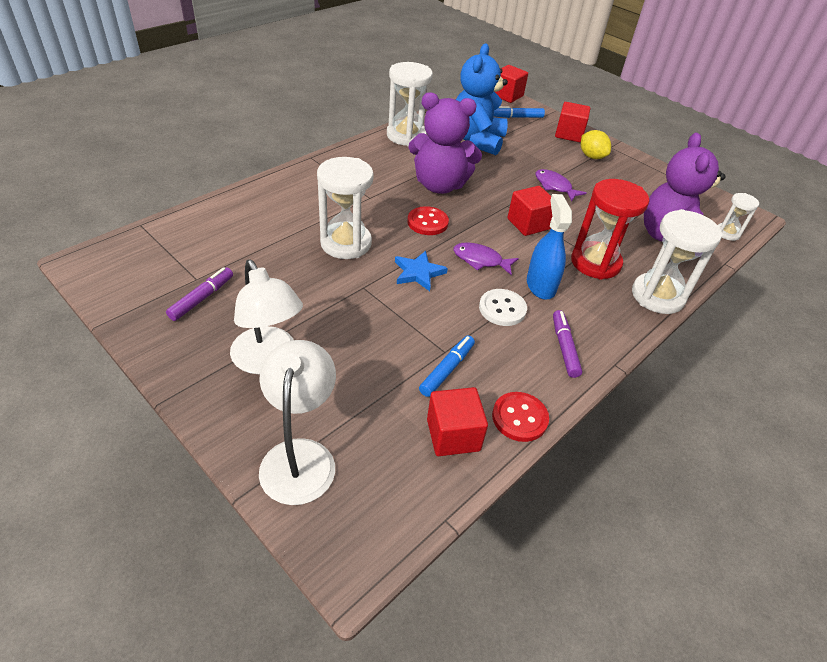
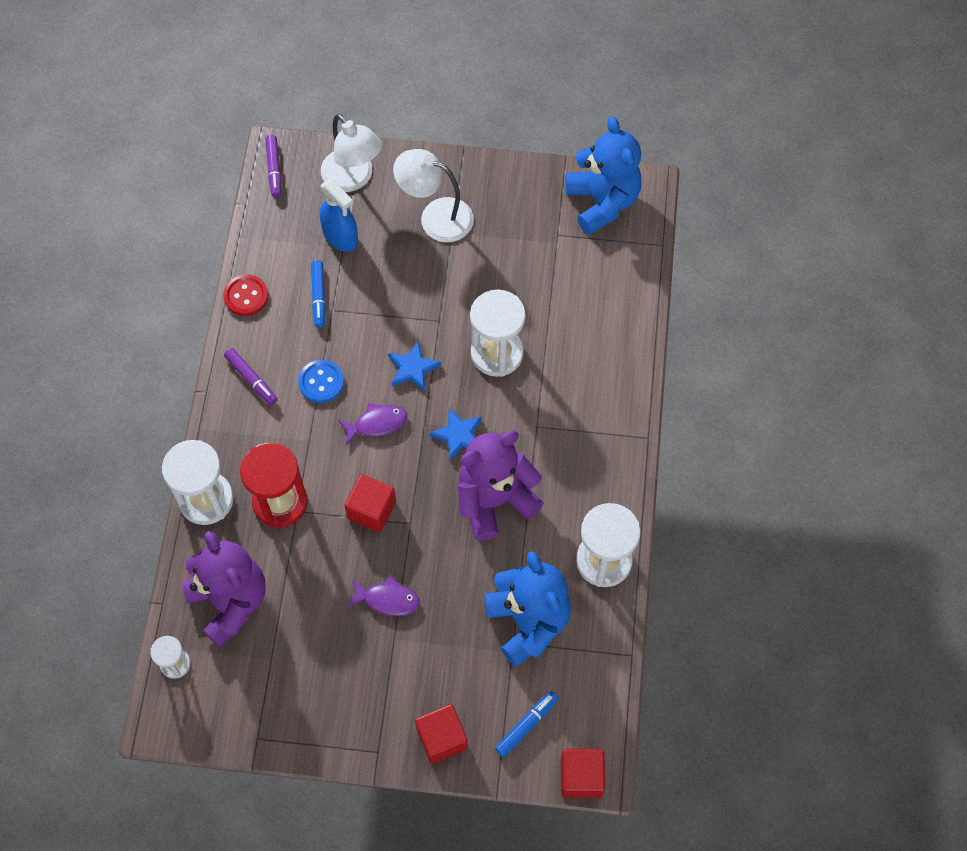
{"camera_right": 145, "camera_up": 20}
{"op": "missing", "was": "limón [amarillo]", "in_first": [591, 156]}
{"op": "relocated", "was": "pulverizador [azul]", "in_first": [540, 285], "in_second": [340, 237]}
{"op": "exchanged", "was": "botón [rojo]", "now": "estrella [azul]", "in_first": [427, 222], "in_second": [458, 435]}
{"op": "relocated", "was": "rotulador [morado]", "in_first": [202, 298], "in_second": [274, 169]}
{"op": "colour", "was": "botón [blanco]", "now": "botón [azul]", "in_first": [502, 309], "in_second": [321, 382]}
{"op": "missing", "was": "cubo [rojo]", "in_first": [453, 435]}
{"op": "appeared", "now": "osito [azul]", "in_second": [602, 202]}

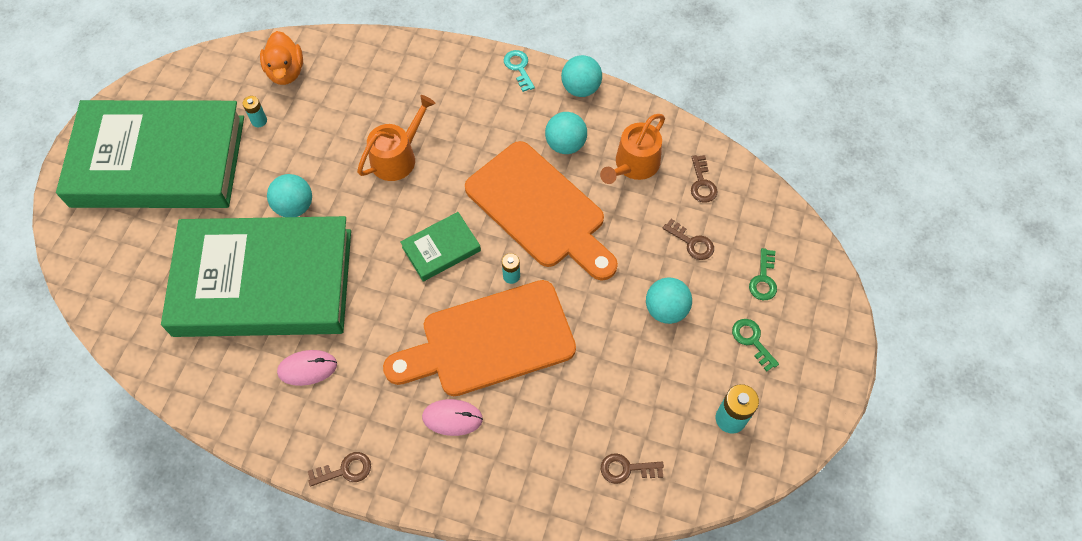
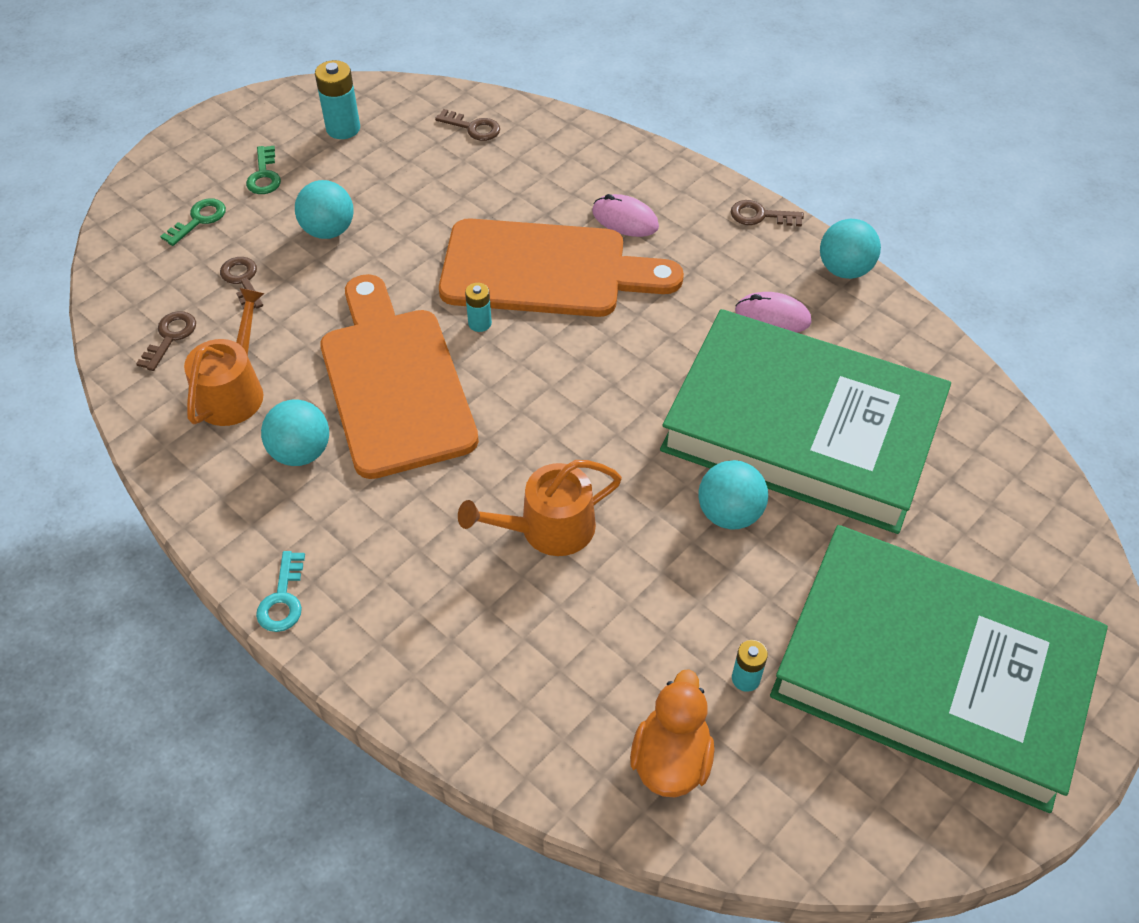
{"camera_right": -155, "camera_up": -10}
{"op": "relocated", "was": "pelota [turquesa]", "in_first": [581, 88], "in_second": [844, 269]}
{"op": "spun", "was": "regadera [naranja]", "in_first": [634, 165], "in_second": [233, 391], "clockwise": -45}
{"op": "missing", "was": "libro [verde]", "in_first": [441, 249]}

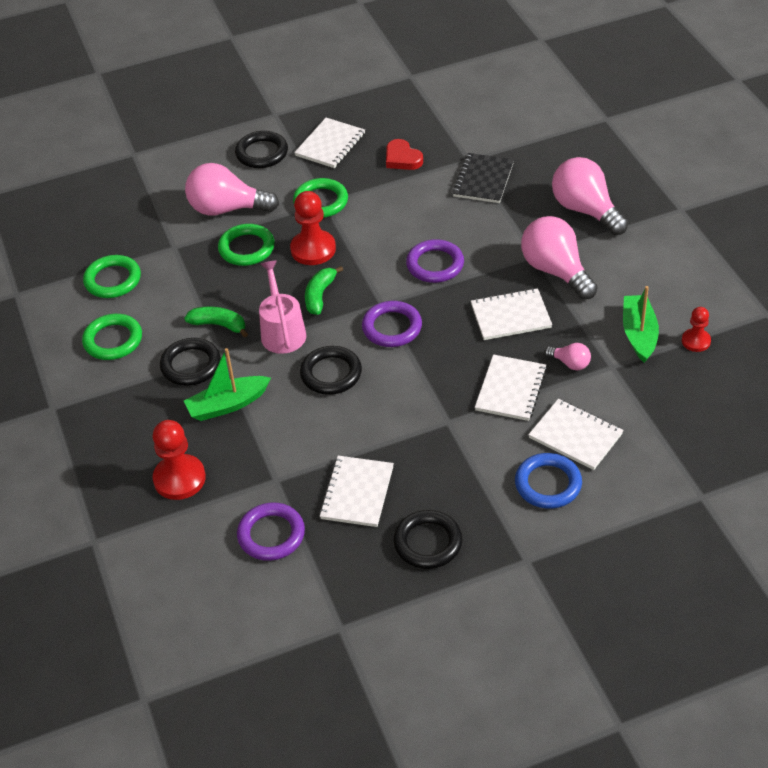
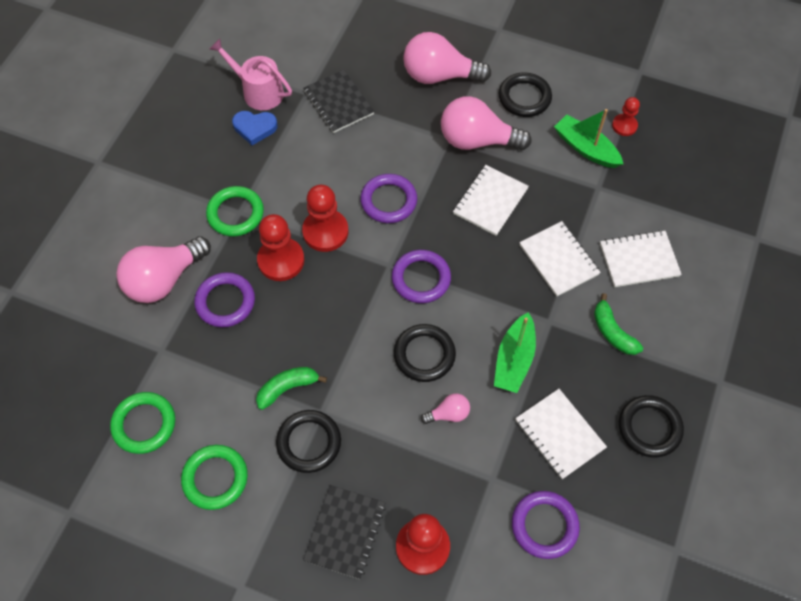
{"camera_right": -50, "camera_up": 15}
{"op": "missing", "was": "cuaderno [blanco]", "in_first": [330, 145]}
{"op": "relocated", "was": "anillo [negro]", "in_first": [262, 153], "in_second": [524, 97]}
{"op": "colour", "was": "corazón [rojo]", "now": "corazón [azul]", "in_first": [402, 158], "in_second": [255, 128]}
{"op": "colour", "was": "anillo [verde]", "now": "anillo [morado]", "in_first": [246, 248], "in_second": [225, 302]}
{"op": "relocated", "was": "regadera [rosa]", "in_first": [282, 332], "in_second": [258, 91]}
{"op": "relocated", "was": "plátano [verde]", "in_first": [319, 295], "in_second": [612, 332]}
{"op": "relocated", "was": "bombilla [rosa]", "in_first": [570, 363], "in_second": [448, 414]}
{"op": "relocated", "was": "barco [verde]", "in_first": [227, 405], "in_second": [514, 359]}
{"op": "missing", "was": "anillo [azul]", "in_first": [548, 484]}
{"op": "appeared", "now": "peón [rojo]", "in_second": [325, 231]}
{"op": "appeared", "now": "cuaderno [negro]", "in_second": [345, 532]}

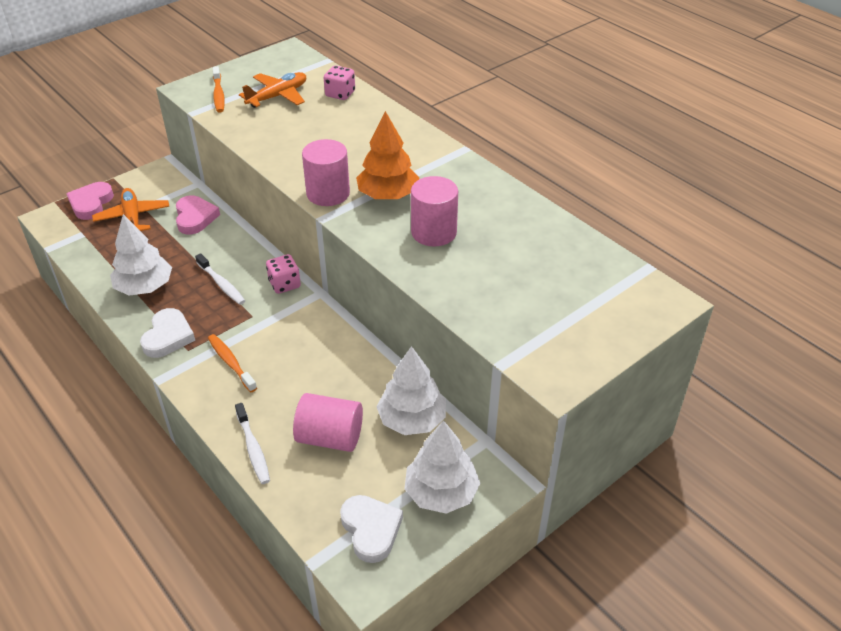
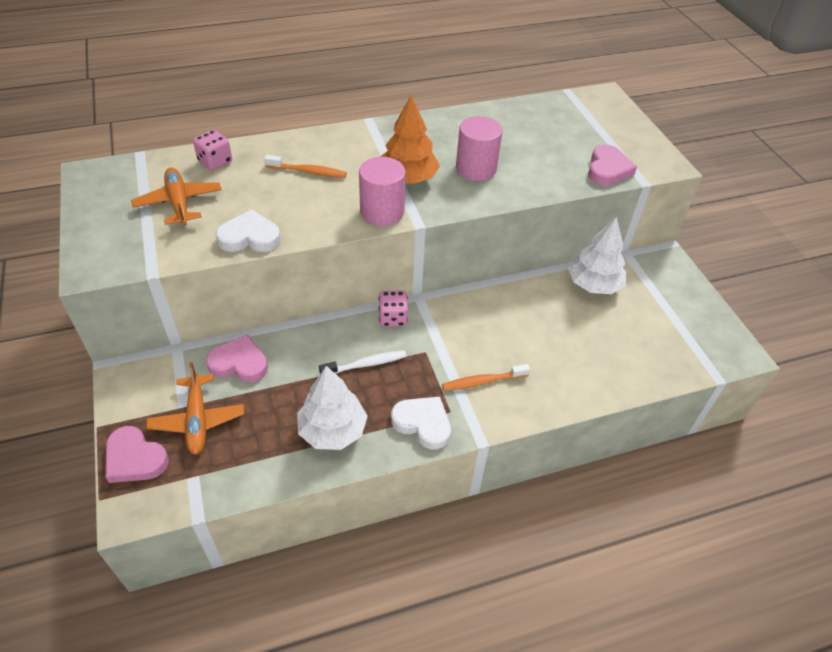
{"camera_right": -70, "camera_up": 5}
{"op": "relocated", "was": "cepillo de dientes [naranja]", "in_first": [218, 94], "in_second": [308, 172]}
{"op": "spun", "was": "avión [naranja]", "in_first": [133, 218], "in_second": [197, 420], "clockwise": -105}
{"op": "missing", "was": "cilindro [rosa]", "in_first": [330, 437]}
{"op": "missing", "was": "cepillo de dientes [blanco]", "in_first": [253, 449]}
{"op": "missing", "was": "árbol [blanco]", "in_first": [441, 492]}
{"op": "relocated", "was": "corazón [blanco]", "in_first": [371, 529], "in_second": [249, 237]}
{"op": "appeared", "now": "corazón [rosa]", "in_second": [608, 169]}

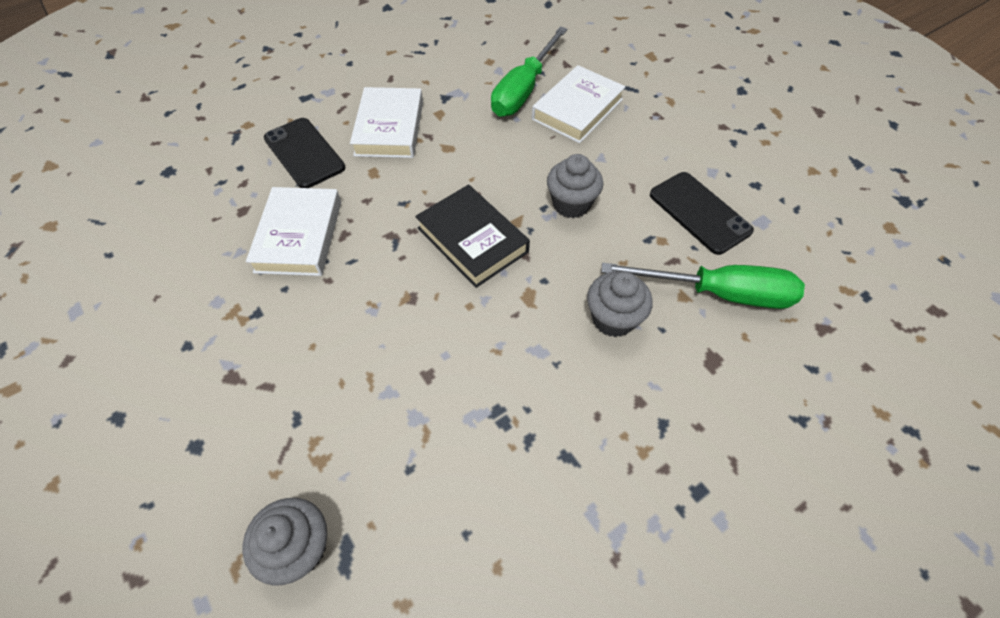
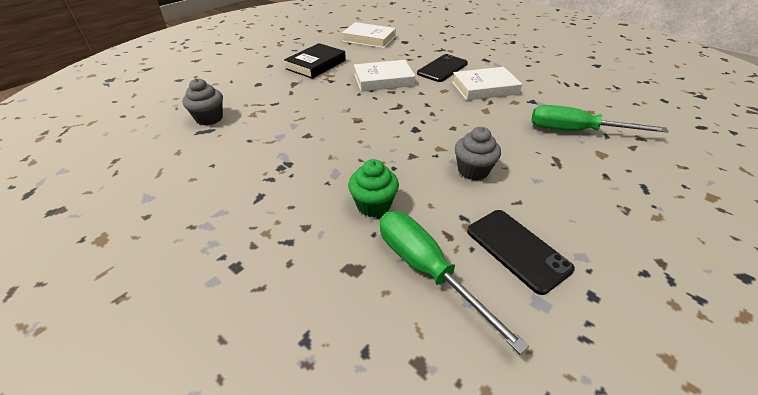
{"camera_right": 75, "camera_up": -15}
{"op": "relocated", "was": "libro [blanco]", "in_first": [577, 109], "in_second": [369, 39]}
{"op": "spun", "was": "móvil [negro]", "in_first": [699, 212], "in_second": [517, 249], "clockwise": -75}
{"op": "relocated", "was": "libro [negro]", "in_first": [472, 240], "in_second": [316, 65]}
{"op": "spun", "was": "destornillador [verde]", "in_first": [719, 293], "in_second": [426, 269], "clockwise": 150}
{"op": "colour", "was": "magdalena [gris]", "now": "magdalena [verde]", "in_first": [613, 318], "in_second": [373, 205]}

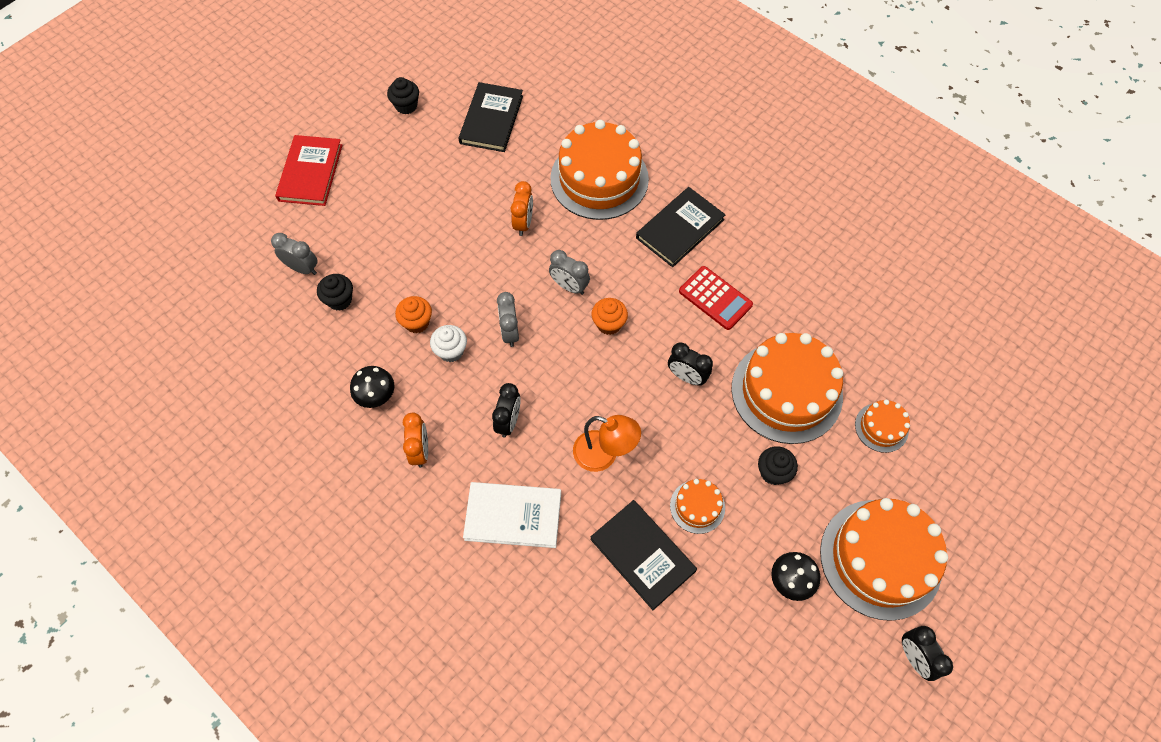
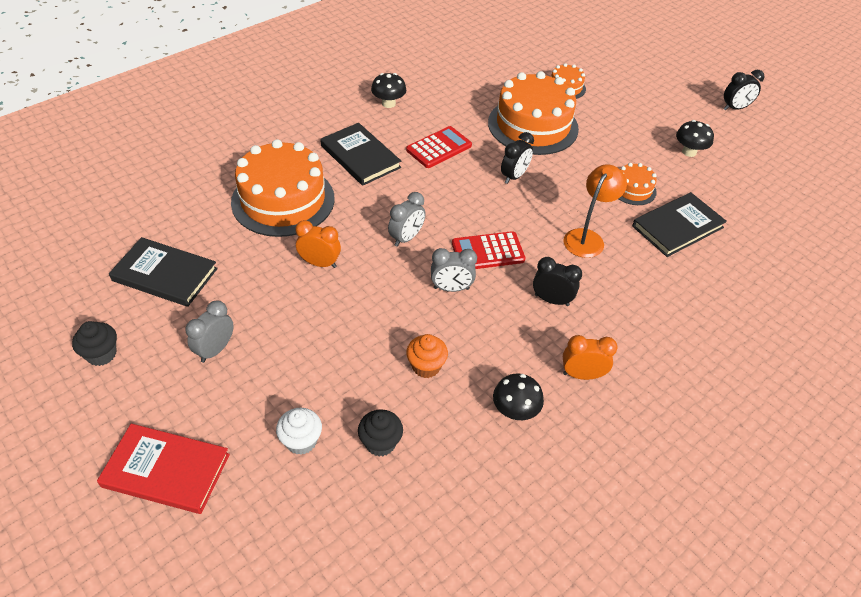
{"camera_right": -85, "camera_up": -15}
{"op": "relocated", "was": "despertador [gris]", "in_first": [302, 268], "in_second": [215, 350]}
{"op": "missing", "was": "magdalena [naranja]", "in_first": [609, 324]}
{"op": "relocated", "was": "magdalena [blanco]", "in_first": [451, 351], "in_second": [301, 441]}
{"op": "missing", "was": "magdalena [negro]", "in_first": [773, 472]}
{"op": "missing", "was": "libro [blanco]", "in_first": [513, 516]}
{"op": "missing", "was": "tarta [naranja]", "in_first": [880, 559]}
{"op": "appeared", "now": "seta [negro]", "in_second": [388, 103]}
{"op": "appeared", "now": "calculadora [rojo]", "in_second": [488, 252]}

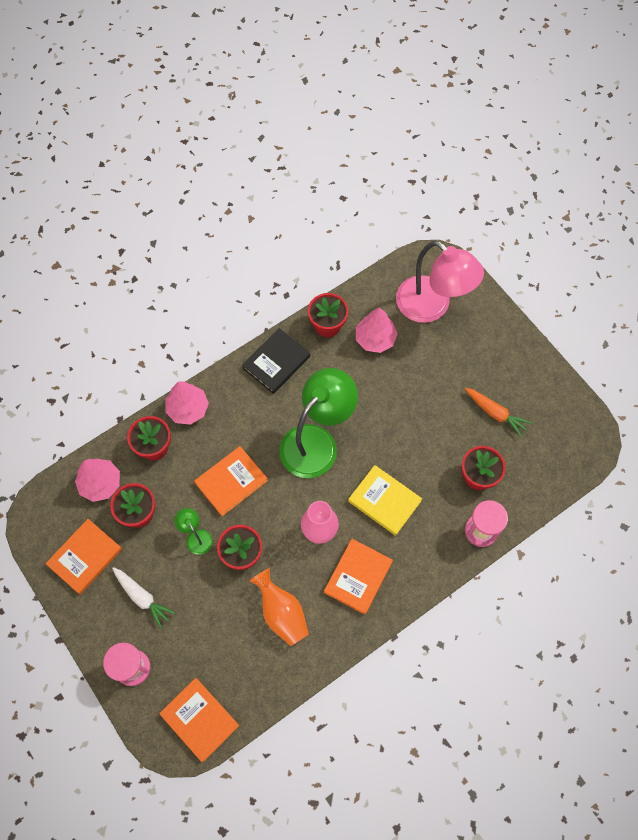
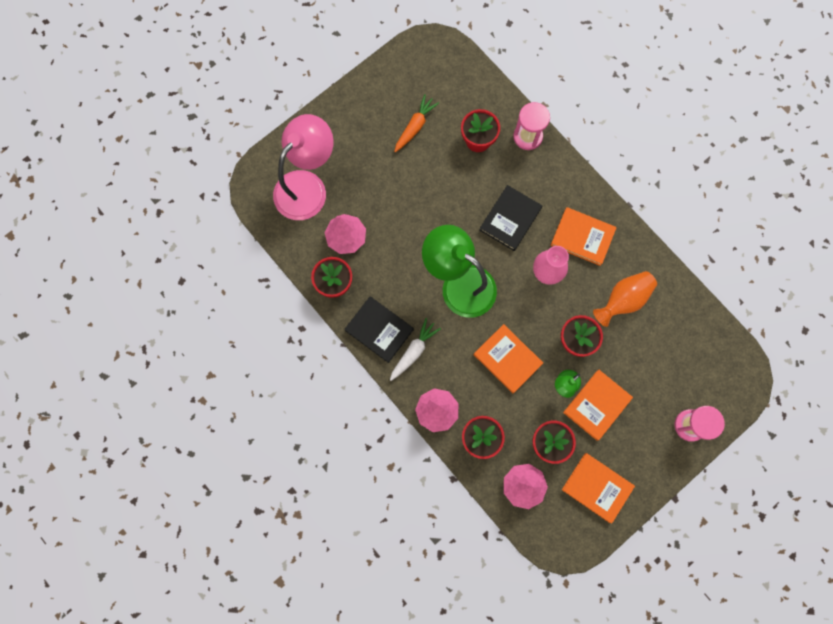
{"camera_right": -95, "camera_up": 10}
{"op": "colour", "was": "libro [amarillo]", "now": "libro [negro]", "in_first": [384, 501], "in_second": [510, 219]}
{"op": "relocated", "was": "zanahoria [blanco]", "in_first": [142, 597], "in_second": [414, 351]}
{"op": "relocated", "was": "libro [naranja]", "in_first": [200, 719], "in_second": [596, 405]}

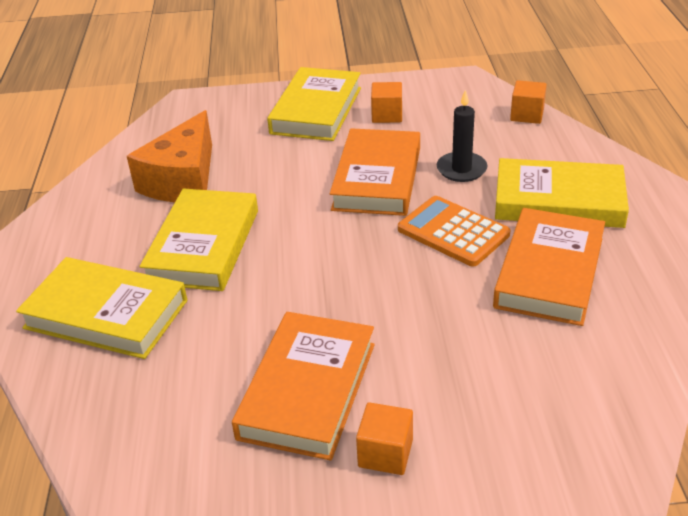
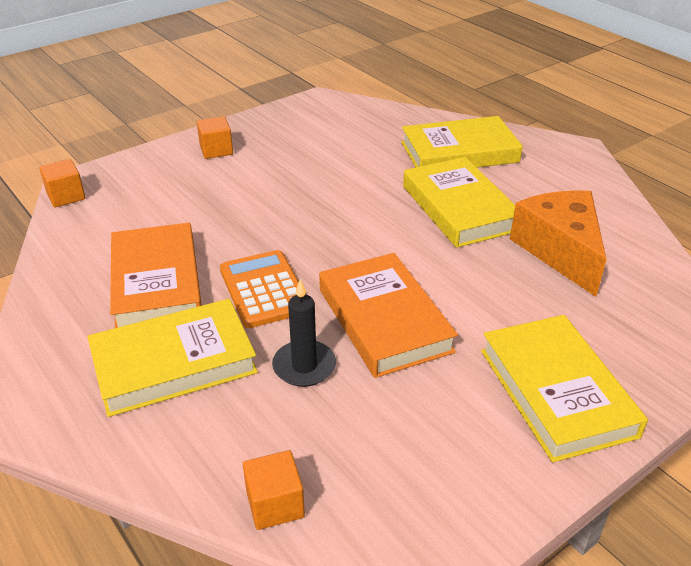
{"camera_right": 145, "camera_up": 0}
{"op": "relocated", "was": "cubo [naranja]", "in_first": [387, 115], "in_second": [66, 196]}
{"op": "spun", "was": "calculadora [naranja]", "in_first": [453, 232], "in_second": [264, 289], "clockwise": -120}
{"op": "missing", "was": "libro [naranja]", "in_first": [308, 390]}

